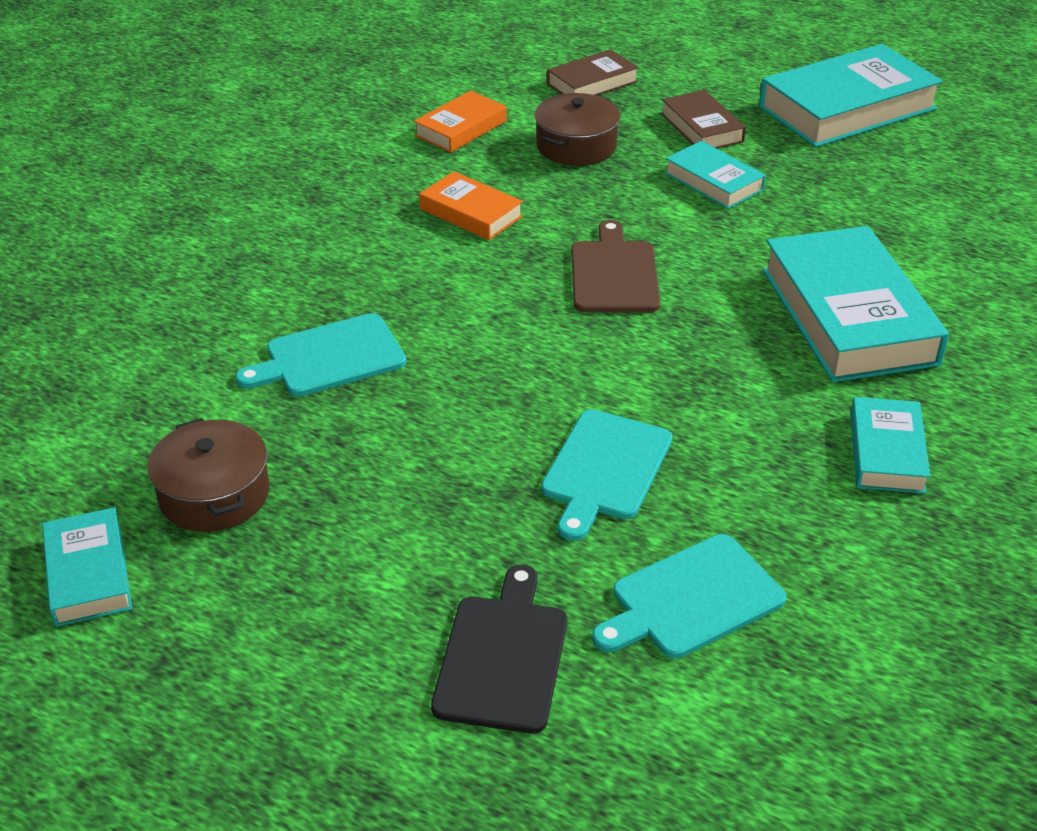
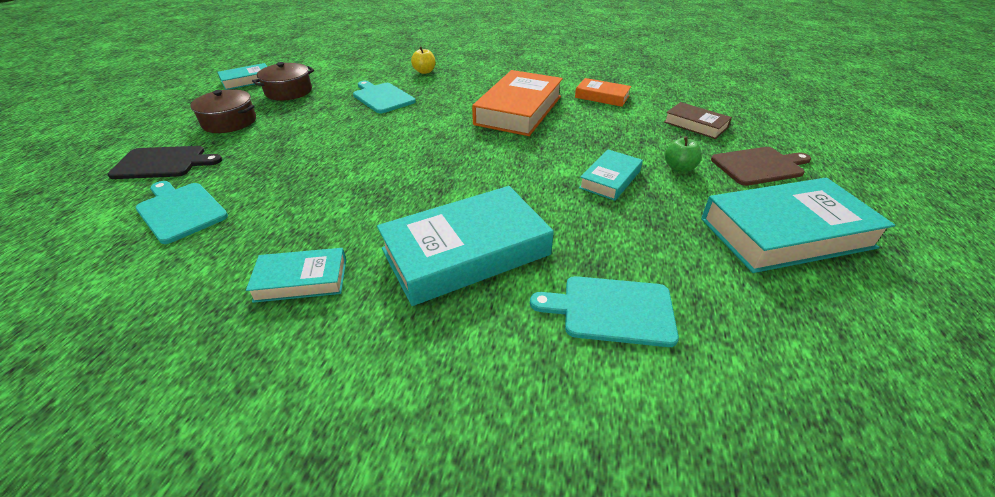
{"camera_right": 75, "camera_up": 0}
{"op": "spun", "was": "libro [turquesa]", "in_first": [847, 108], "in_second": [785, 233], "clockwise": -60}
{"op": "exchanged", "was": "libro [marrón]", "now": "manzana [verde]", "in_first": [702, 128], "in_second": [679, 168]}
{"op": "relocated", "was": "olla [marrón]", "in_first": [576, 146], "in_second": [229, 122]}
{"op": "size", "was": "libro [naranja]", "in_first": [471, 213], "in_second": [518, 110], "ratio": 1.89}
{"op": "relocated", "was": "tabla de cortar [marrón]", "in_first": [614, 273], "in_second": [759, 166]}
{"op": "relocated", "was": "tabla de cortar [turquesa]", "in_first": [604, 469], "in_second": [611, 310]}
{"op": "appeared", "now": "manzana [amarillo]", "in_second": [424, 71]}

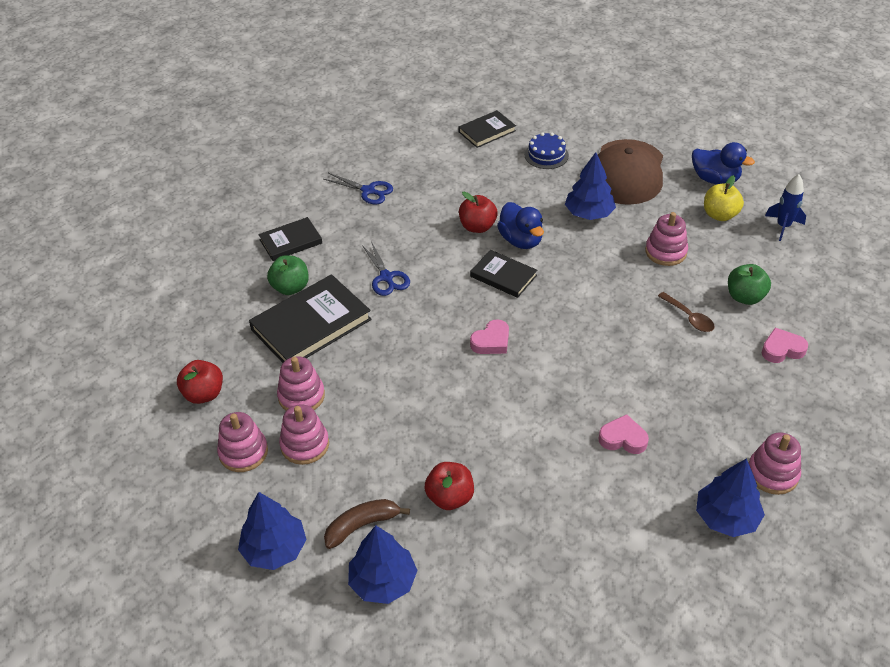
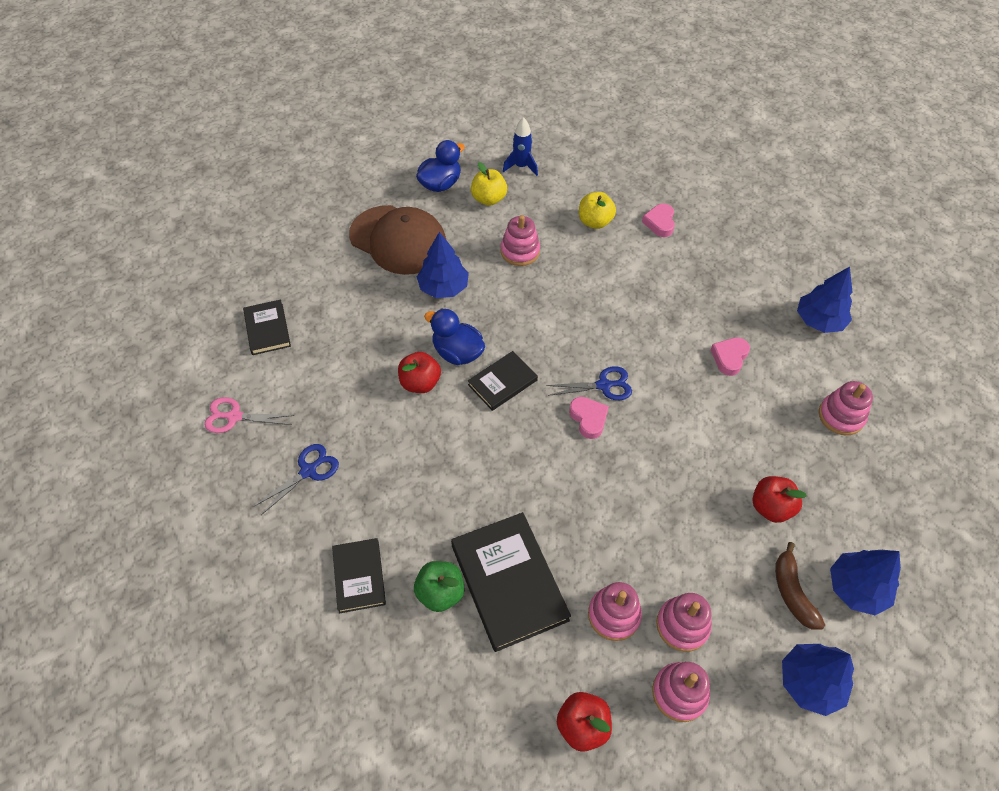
{"camera_right": -75, "camera_up": 10}
{"op": "missing", "was": "tarta [azul]", "in_first": [546, 155]}
{"op": "spun", "was": "pato [azul]", "in_first": [521, 240], "in_second": [457, 353], "clockwise": -135}
{"op": "relocated", "was": "tijeras [azul]", "in_first": [386, 277], "in_second": [604, 385]}
{"op": "colour", "was": "manzana [verde]", "now": "manzana [amarillo]", "in_first": [745, 297], "in_second": [594, 222]}
{"op": "missing", "was": "cuchara [marrón]", "in_first": [689, 317]}
{"op": "relocated", "was": "juguete apilable [rosa]", "in_first": [772, 474], "in_second": [841, 416]}
{"op": "appeared", "now": "tijeras [rosa]", "in_second": [234, 416]}

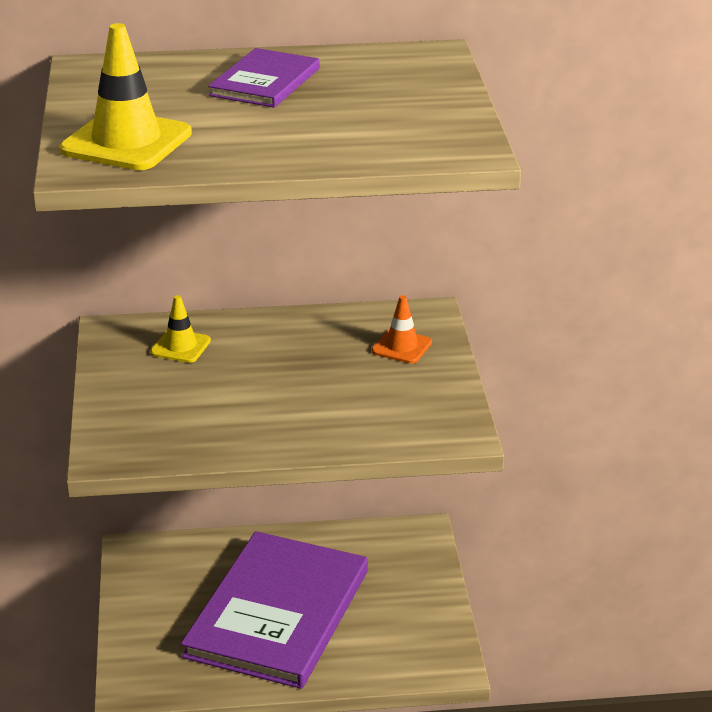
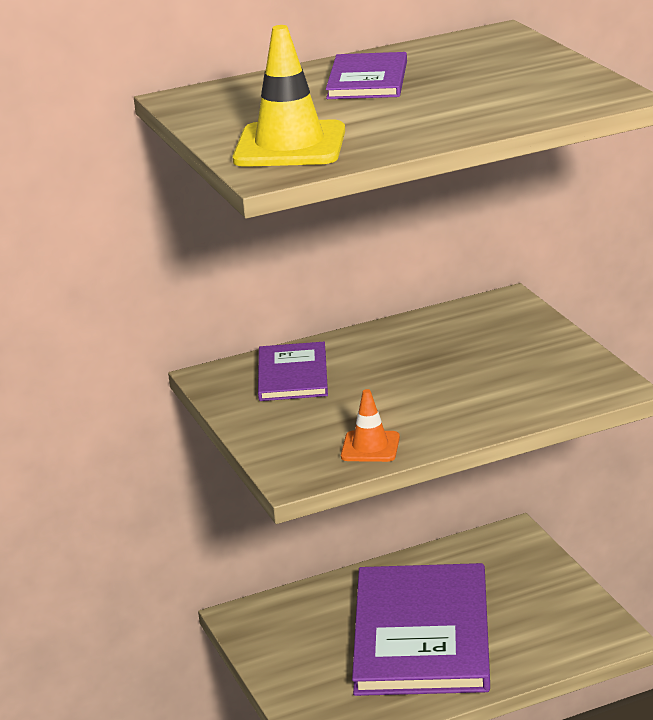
{"camera_right": -15, "camera_up": -5}
{"op": "exchanged", "was": "cono de tráfico [amarillo]", "now": "libro [morado]", "in_first": [180, 347], "in_second": [292, 375]}
{"op": "relocated", "was": "cono de tráfico [naranja]", "in_first": [401, 347], "in_second": [370, 447]}

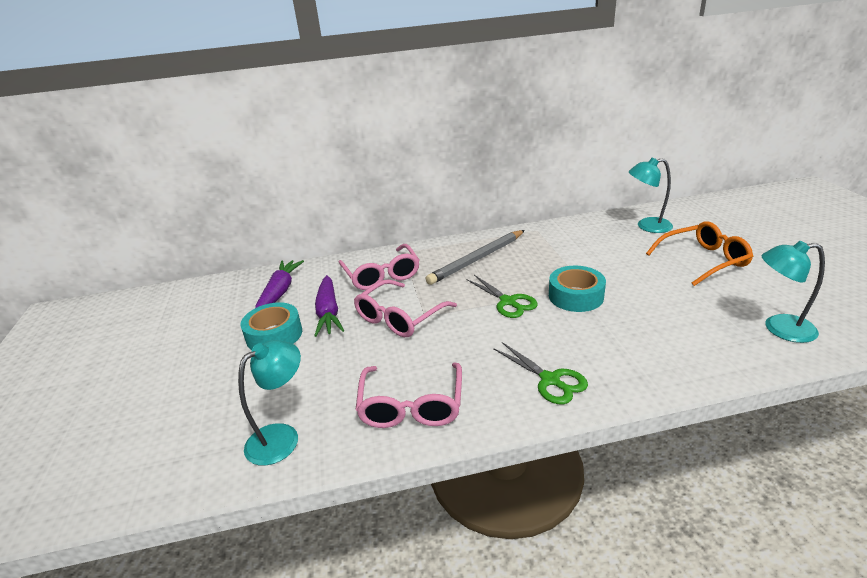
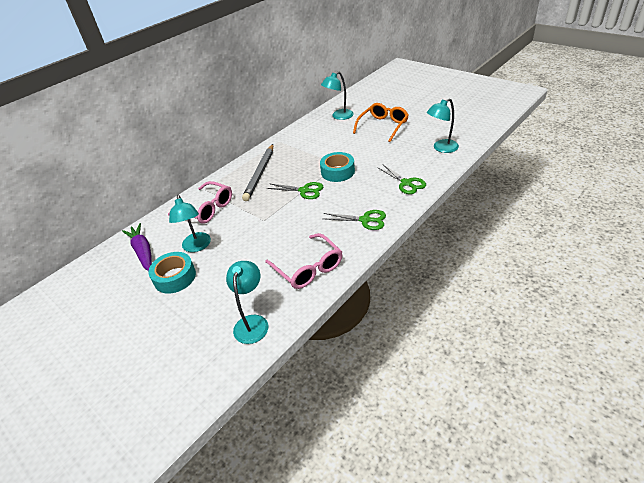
{"camera_right": -35, "camera_up": 10}
{"op": "exchanged", "was": "zanahoria [morado]", "now": "lámpara [turquesa]", "in_first": [328, 312], "in_second": [197, 246]}
{"op": "missing", "was": "gafas [rosa]", "in_first": [399, 318]}
{"op": "appeared", "now": "tijeras [verde]", "in_second": [406, 183]}

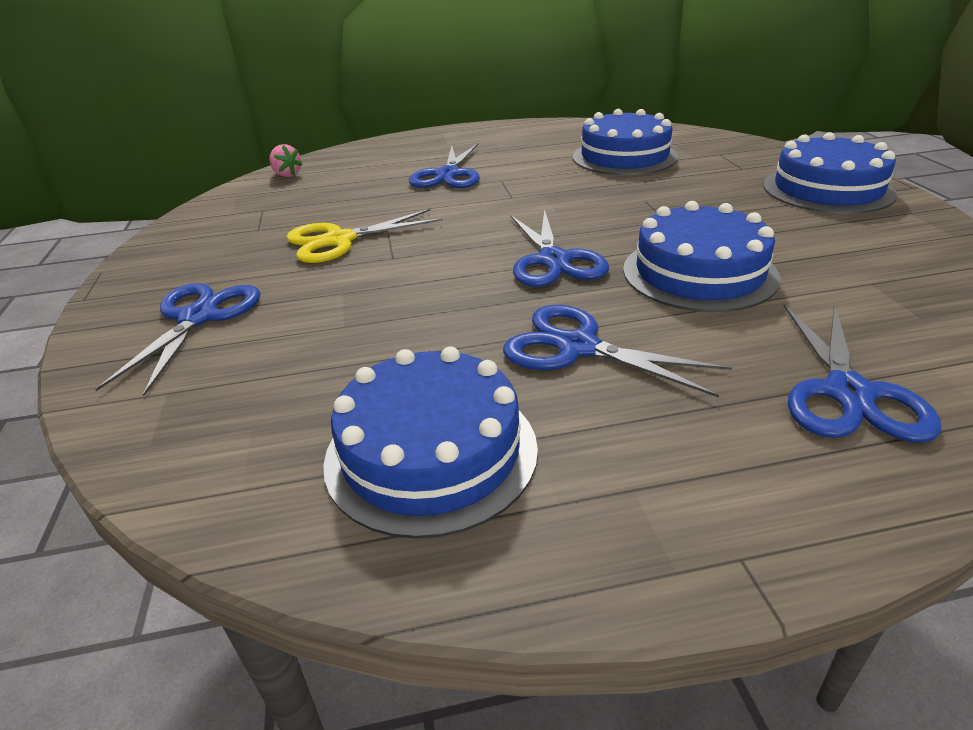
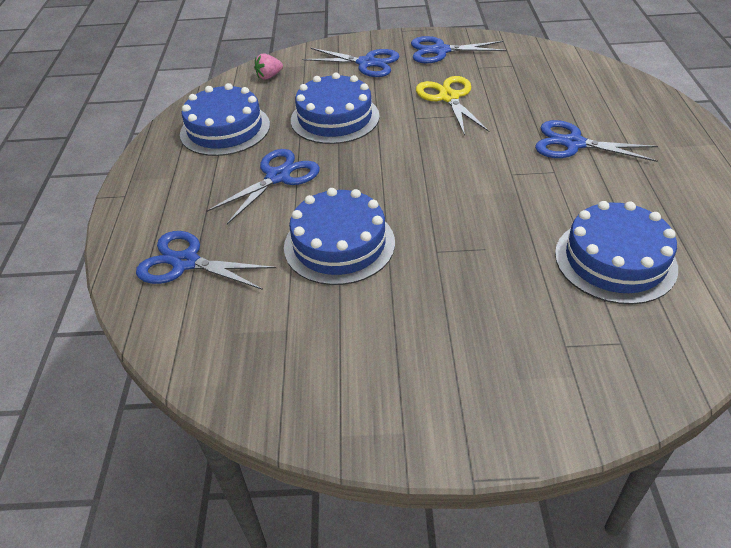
{"camera_right": 100, "camera_up": 10}
{"op": "relocated", "was": "tarta [azul]", "in_first": [827, 189], "in_second": [335, 118]}
{"op": "relocated", "was": "fresa [rosa]", "in_first": [287, 175], "in_second": [269, 76]}
{"op": "relocated", "was": "tijeras [azul]", "in_first": [553, 260], "in_second": [440, 51]}

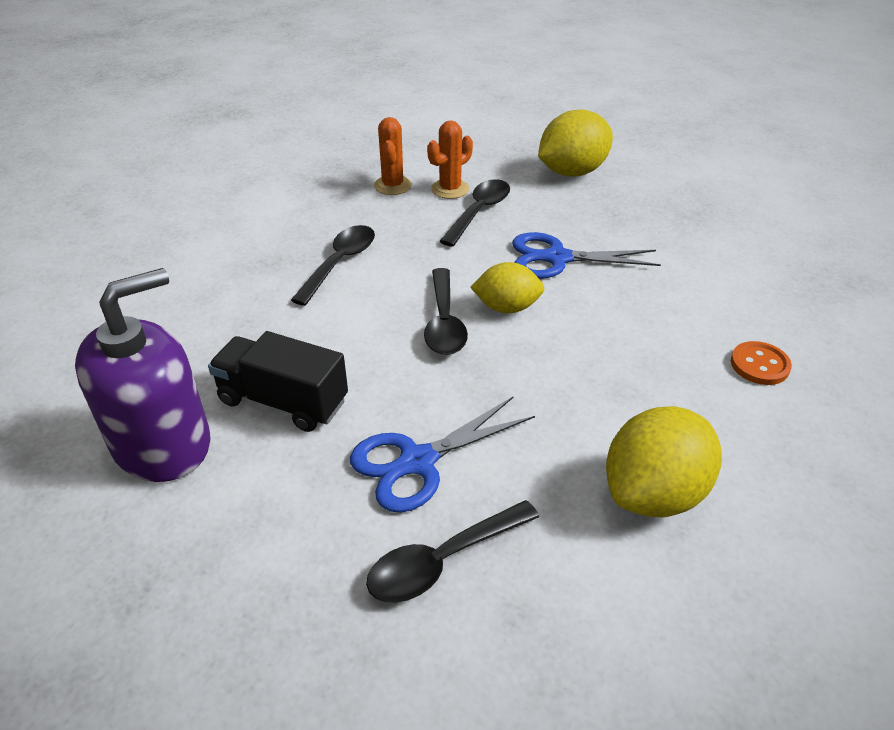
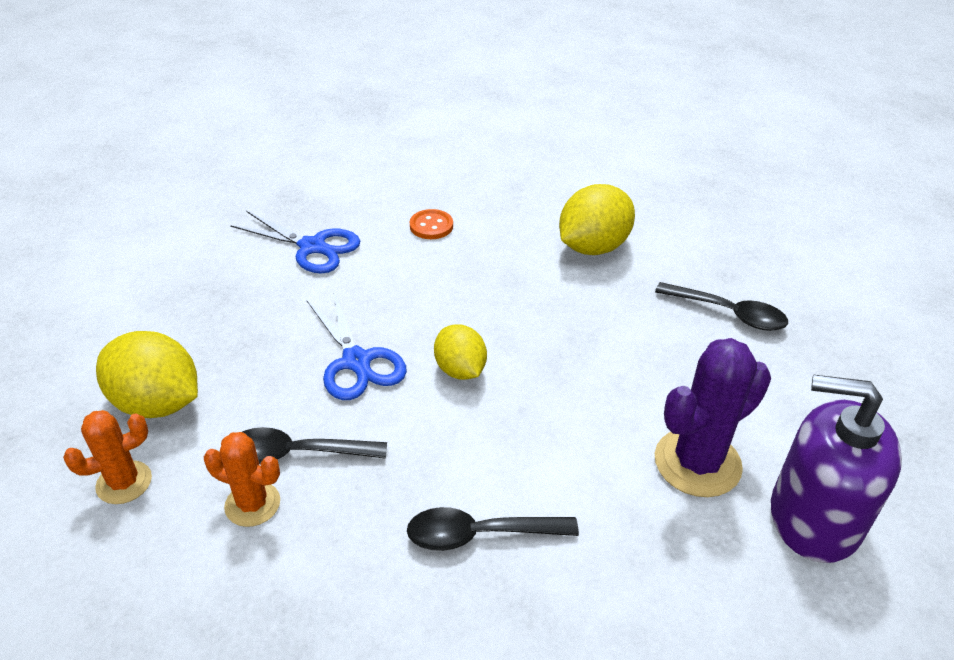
{"camera_right": -120, "camera_up": 0}
{"op": "relocated", "was": "cactus [naranja]", "in_first": [392, 185], "in_second": [124, 482]}
{"op": "missing", "was": "cuchara [negro]", "in_first": [444, 322]}
{"op": "exchanged", "was": "camión [negro]", "now": "cactus [morado]", "in_first": [283, 401], "in_second": [697, 463]}
{"op": "relocated", "was": "tijeras [azul]", "in_first": [417, 462], "in_second": [313, 247]}
{"op": "spun", "was": "limón [amarillo]", "in_first": [654, 493], "in_second": [593, 247], "clockwise": -60}

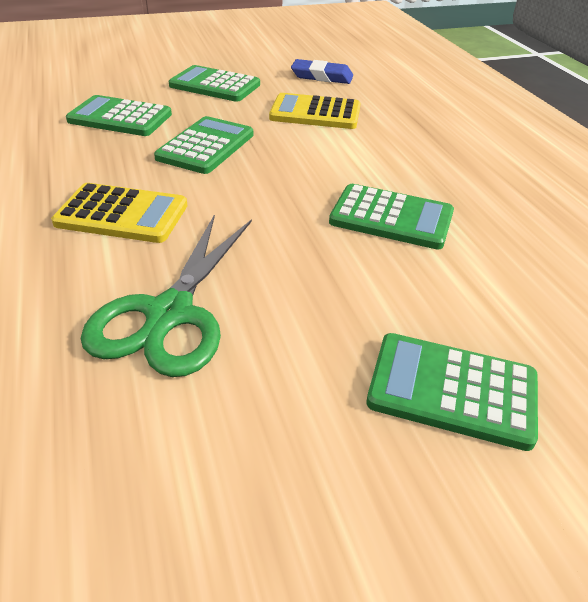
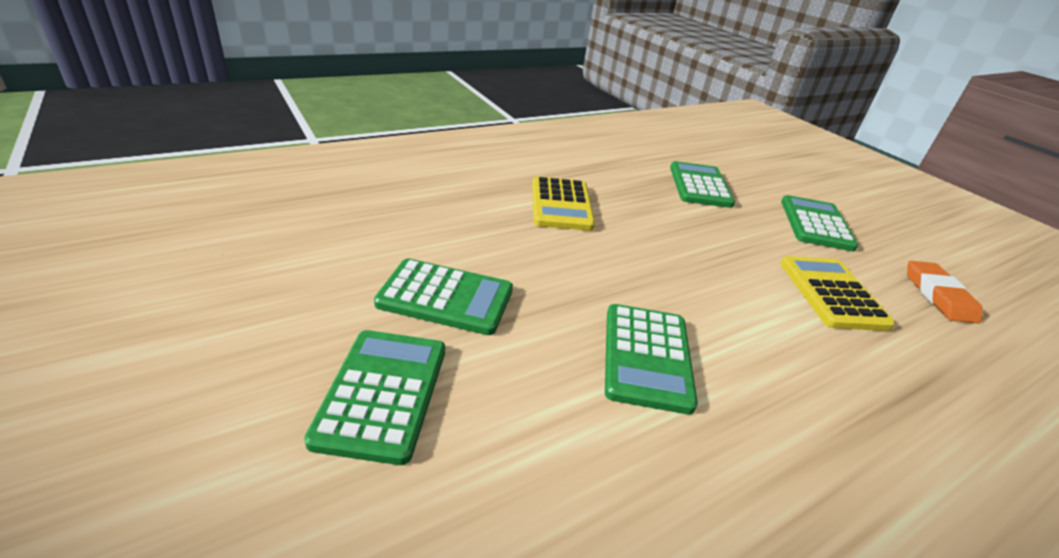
{"camera_right": 75, "camera_up": -5}
{"op": "colour", "was": "goma de borrar [azul]", "now": "goma de borrar [naranja]", "in_first": [322, 76], "in_second": [938, 296]}
{"op": "relocated", "was": "calculadora [verde]", "in_first": [205, 146], "in_second": [446, 297]}
{"op": "missing", "was": "tijeras [verde]", "in_first": [170, 314]}

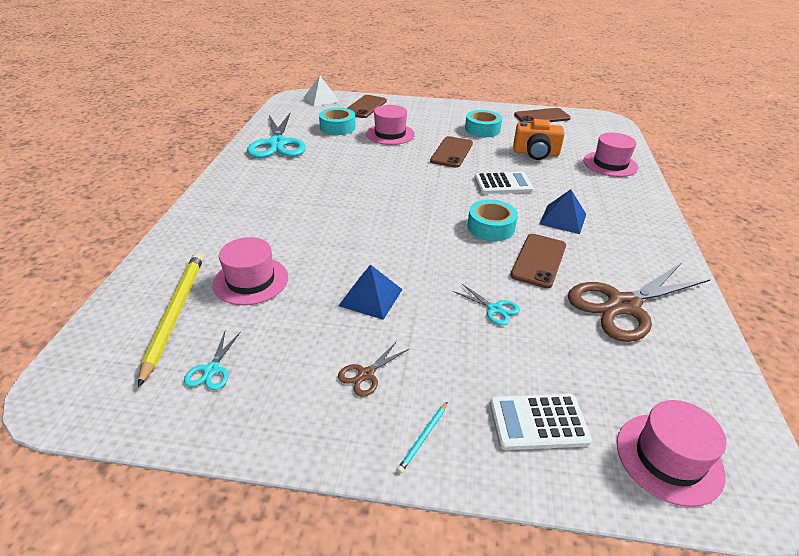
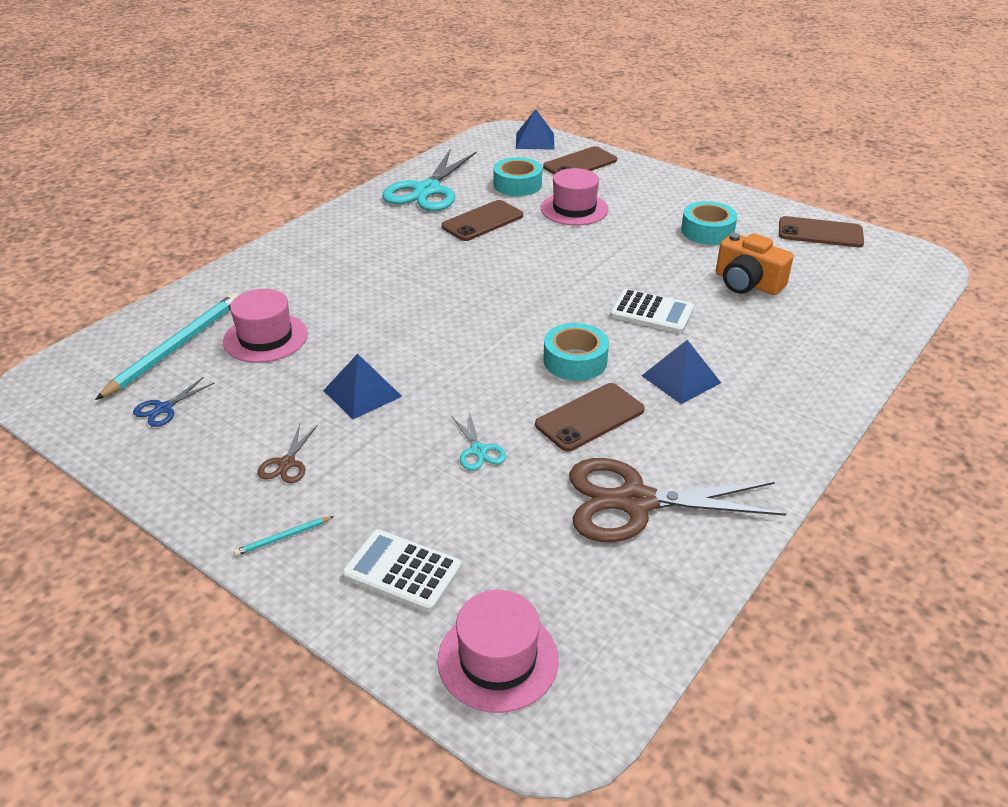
{"camera_right": 30, "camera_up": 0}
{"op": "colour", "was": "pirámide [blanco]", "now": "pirámide [azul]", "in_first": [321, 99], "in_second": [535, 141]}
{"op": "missing", "was": "sombrero [rosa]", "in_first": [610, 164]}
{"op": "relocated", "was": "móvil [marrón]", "in_first": [452, 152], "in_second": [482, 221]}
{"op": "colour", "was": "lápiz [amarillo]", "now": "lápiz [turquesa]", "in_first": [175, 314], "in_second": [175, 348]}
{"op": "colour", "was": "tijeras [turquesa]", "now": "tijeras [azul]", "in_first": [212, 370], "in_second": [164, 408]}
{"op": "spun", "was": "tijeras [marrón]", "in_first": [366, 374], "in_second": [287, 464], "clockwise": -60}

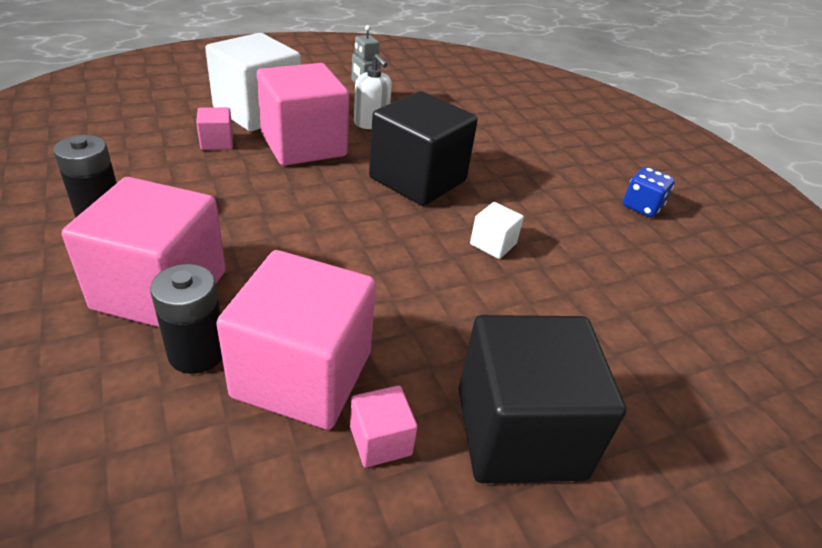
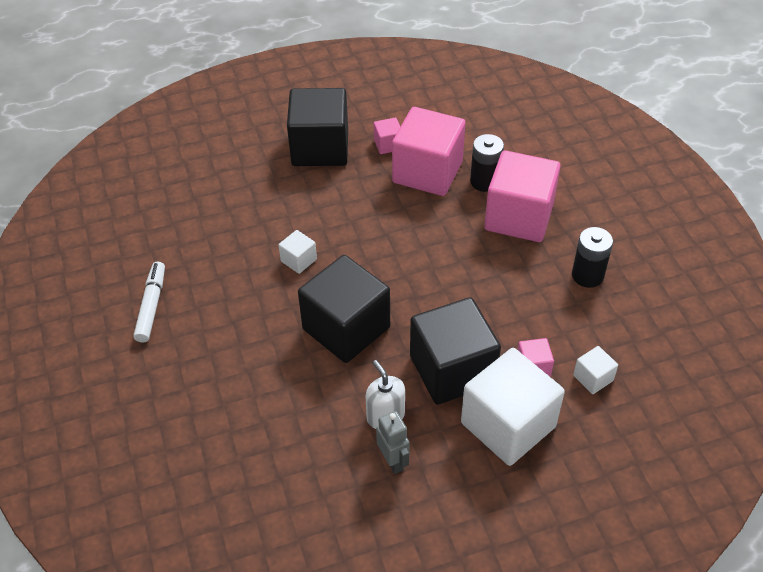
{"camera_right": -170, "camera_up": 10}
{"op": "colour", "was": "cubo [rosa]", "now": "cubo [negro]", "in_first": [303, 145], "in_second": [452, 370]}
{"op": "exchanged", "was": "dado [azul]", "now": "rotulador [blanco]", "in_first": [642, 207], "in_second": [151, 306]}
{"op": "appeared", "now": "cubo [blanco]", "in_second": [593, 378]}

